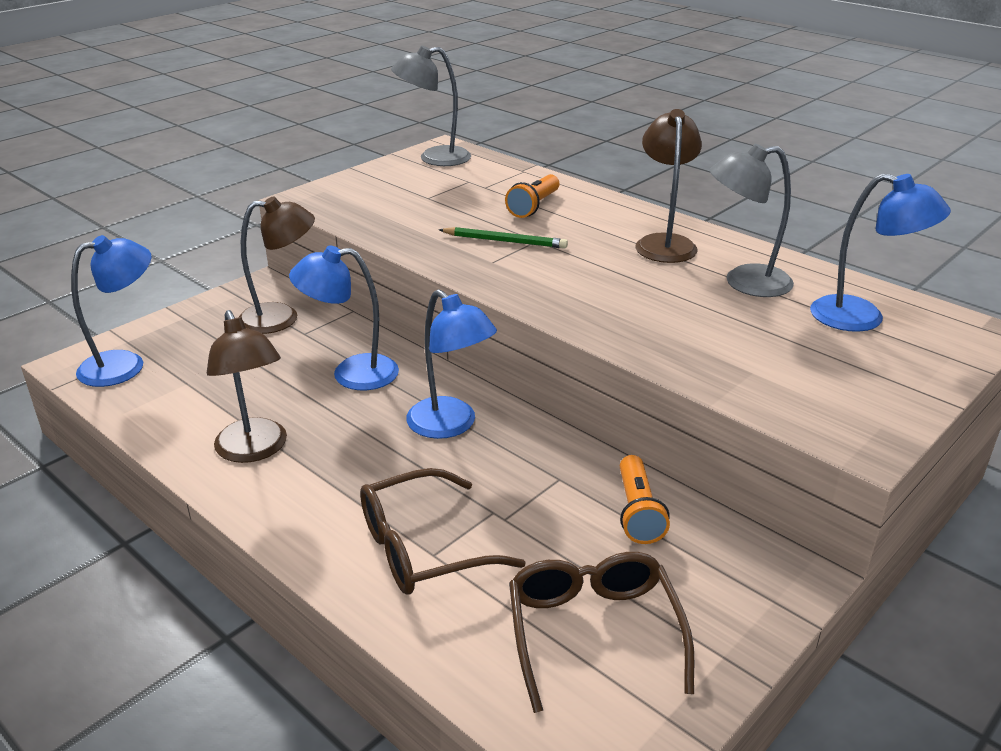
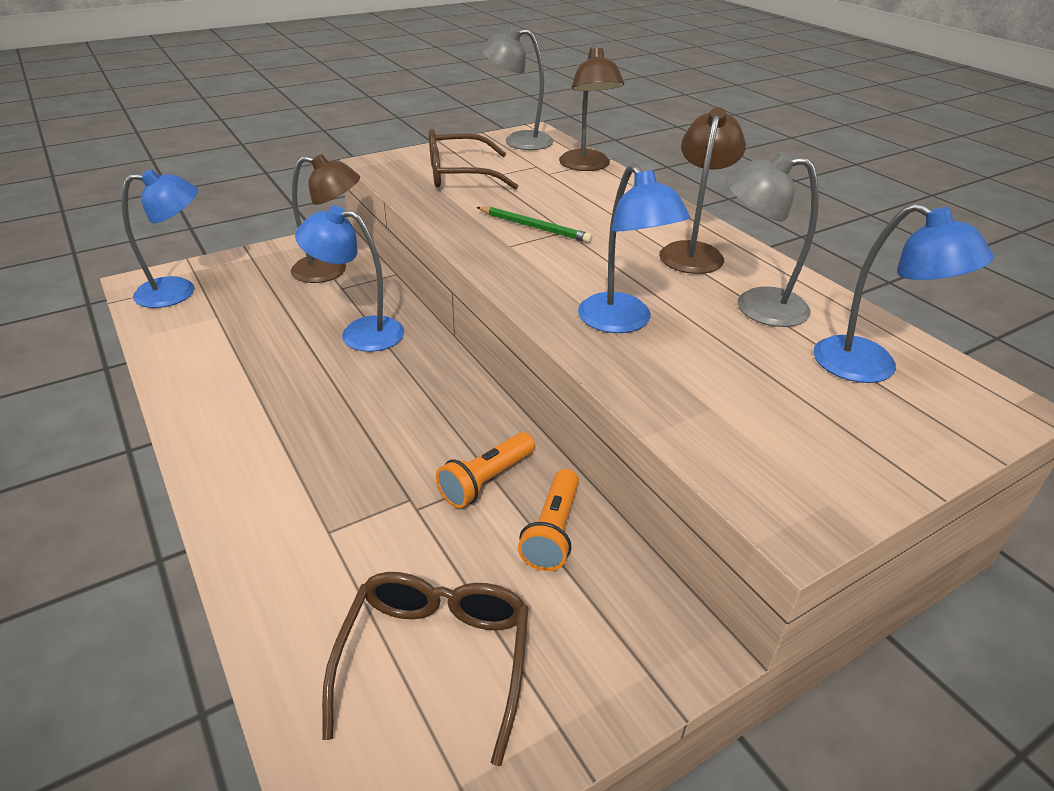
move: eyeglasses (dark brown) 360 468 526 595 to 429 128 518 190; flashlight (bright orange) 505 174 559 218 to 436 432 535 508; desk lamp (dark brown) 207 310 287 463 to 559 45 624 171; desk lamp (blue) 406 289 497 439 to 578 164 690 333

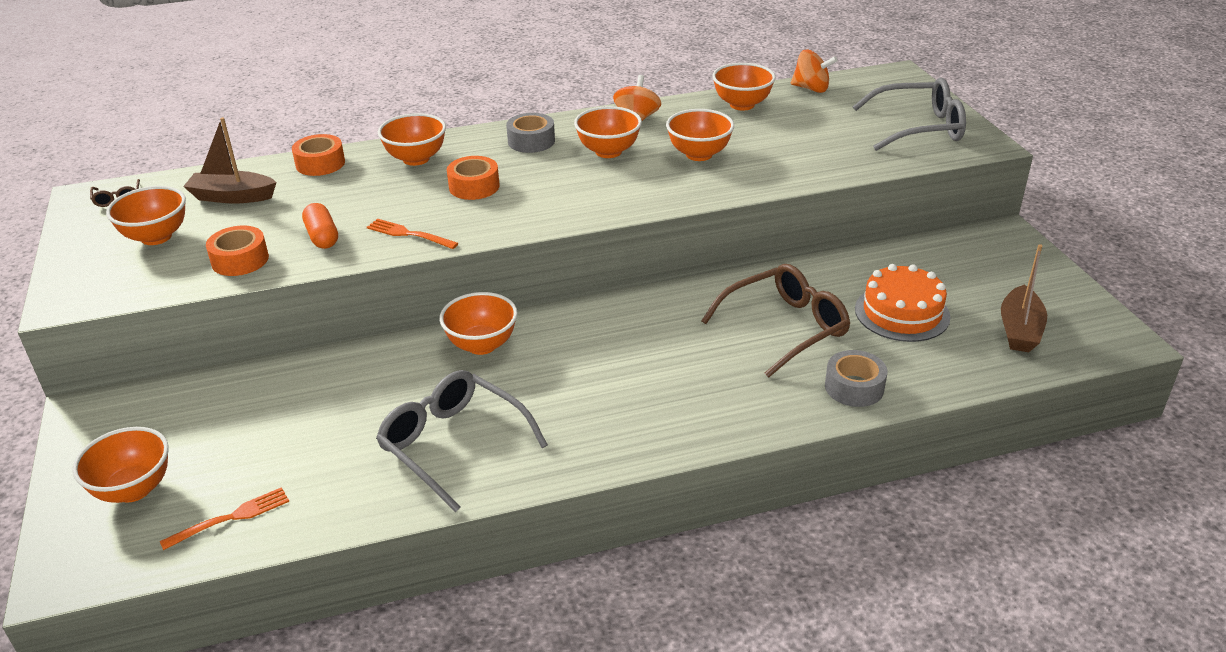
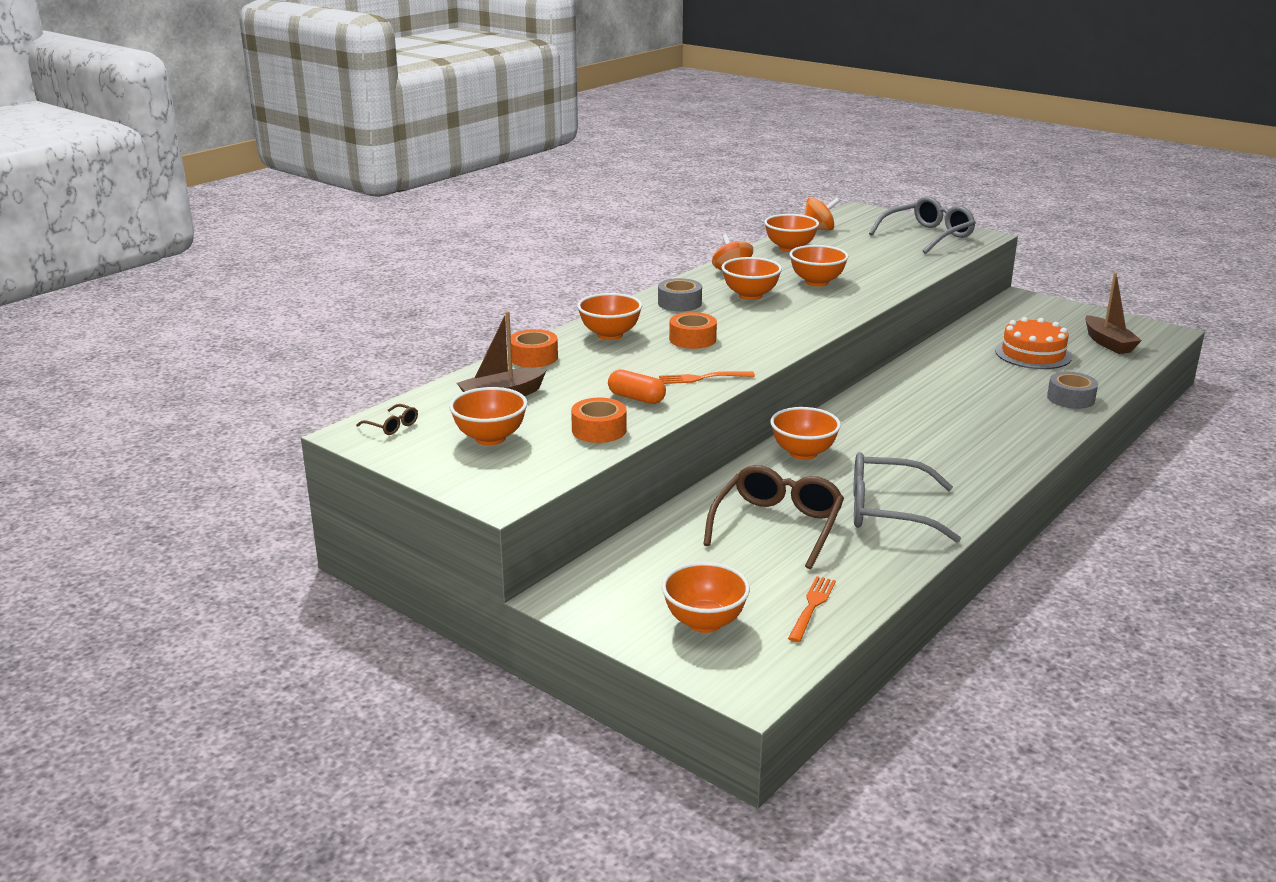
move: eyeglasses (dark brown) 701 264 850 378 to 703 465 844 569

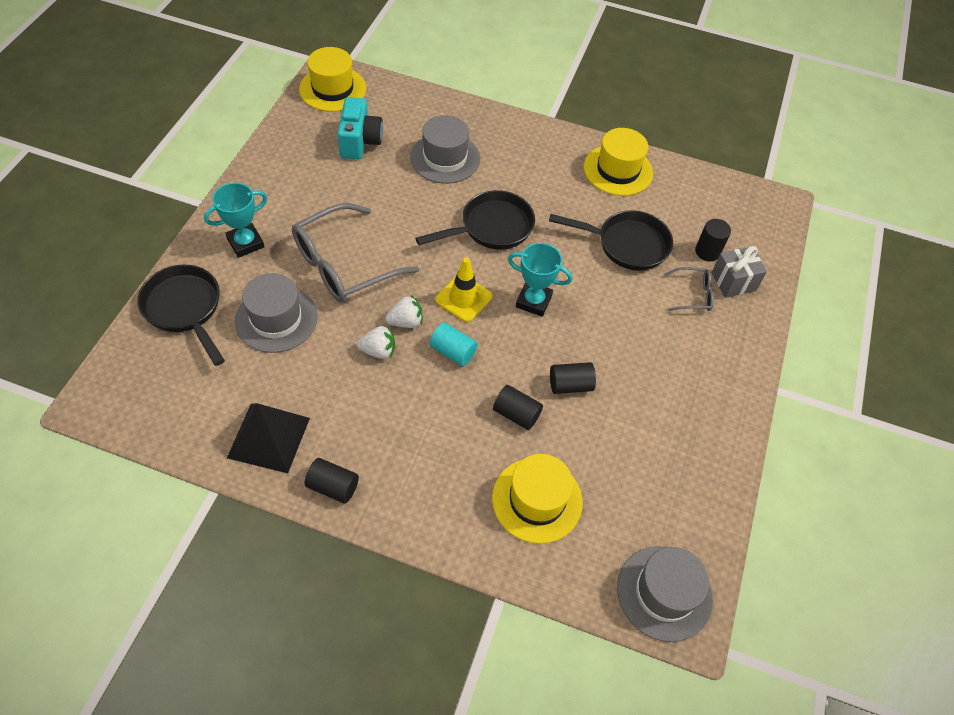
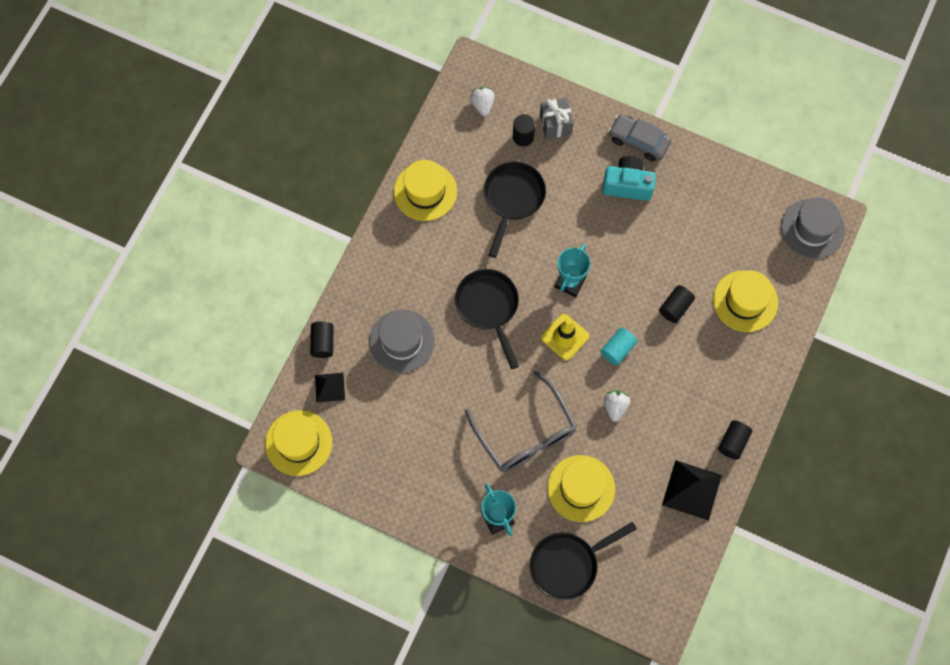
delete: eyeglasses (ash-grey) 664 267 714 311
insert: pyramid shape (black) 315 373 345 403; toy car (ash-grey) 608 114 671 161
move: solid cylinder (black) 550 362 596 394 to 310 321 333 358; berry (white) 385 295 423 328 to 470 87 494 116; camera (teal) 337 97 383 159 to 602 156 656 201
recolor: tall hat (ash-grey) 235 273 317 353 to tall hat (bright yellow) 547 455 615 522

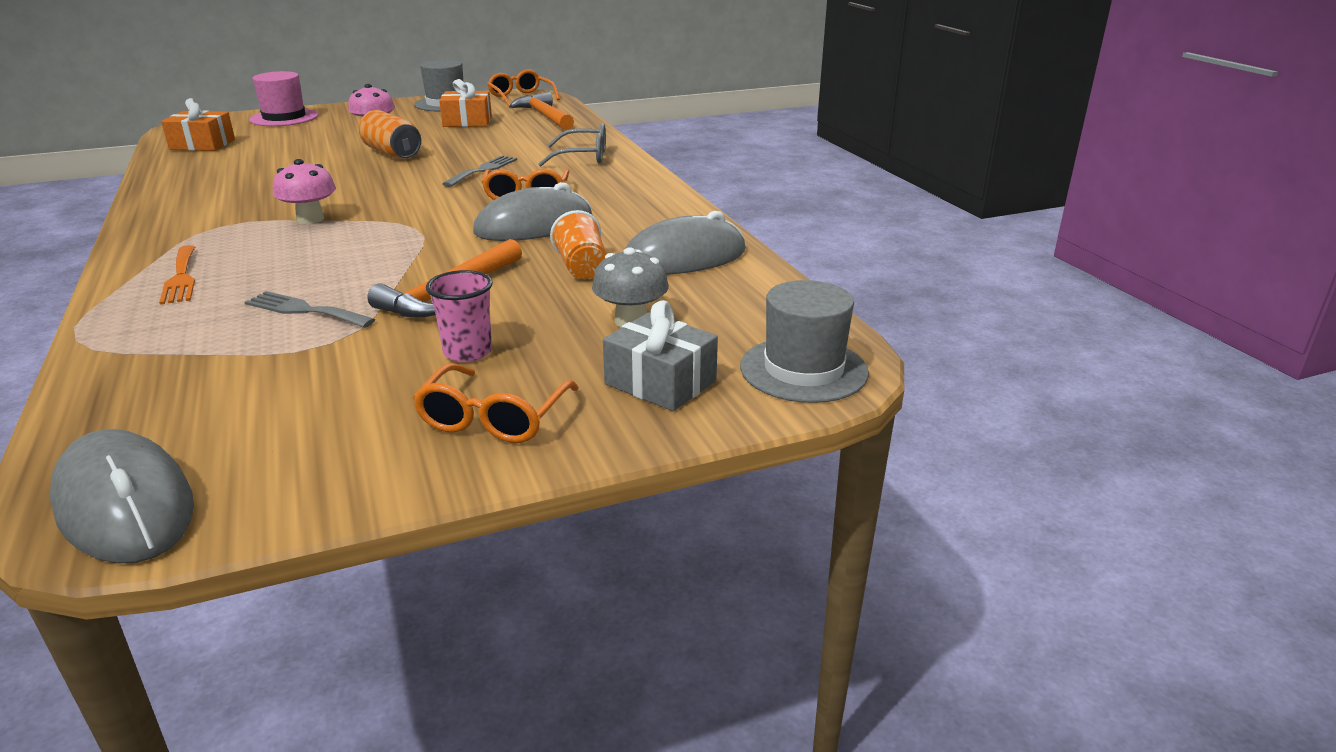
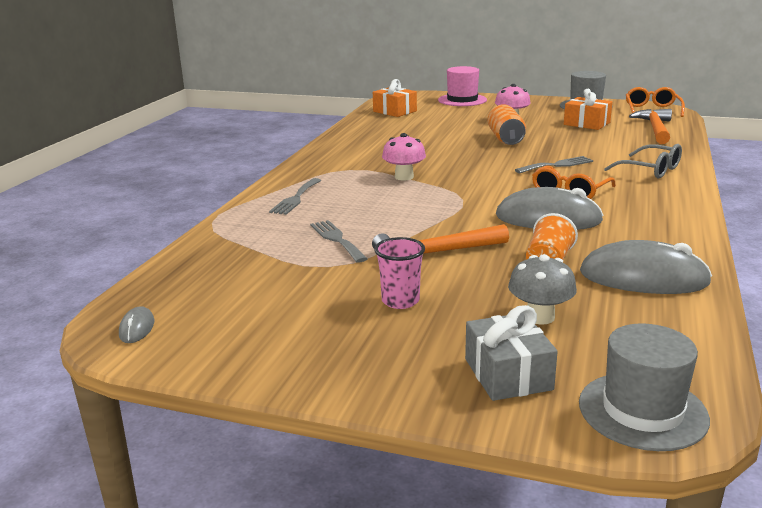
delete: eyeglasses (bright orange) 413 363 579 443
recolor: dinner fork (bright orange) 159 245 195 305 to dinner fork (ash-grey) 269 178 321 215
resize: PC mouse (ash-grey) 50 429 194 564 = 119 306 154 343 x0.44

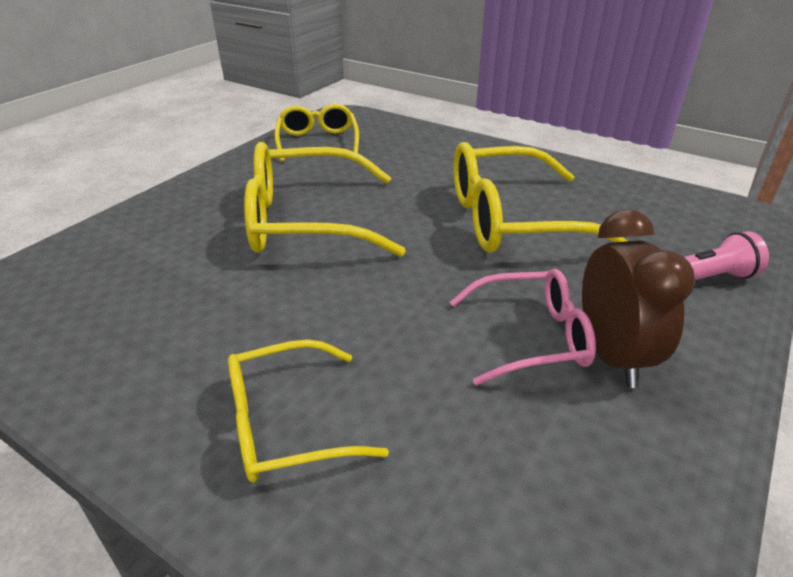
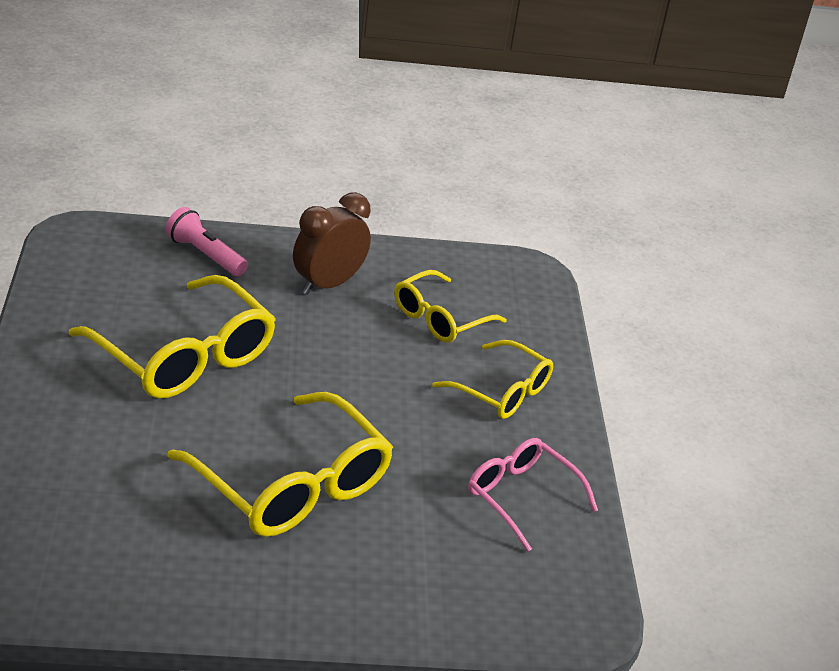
move: eyeglasses (bright yellow) 275 104 359 162 to 394 270 507 343; eyeglasses (pink) 450 269 596 385 to 468 438 598 552

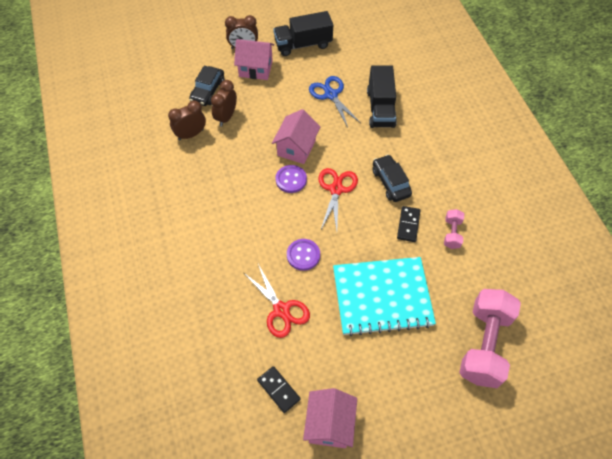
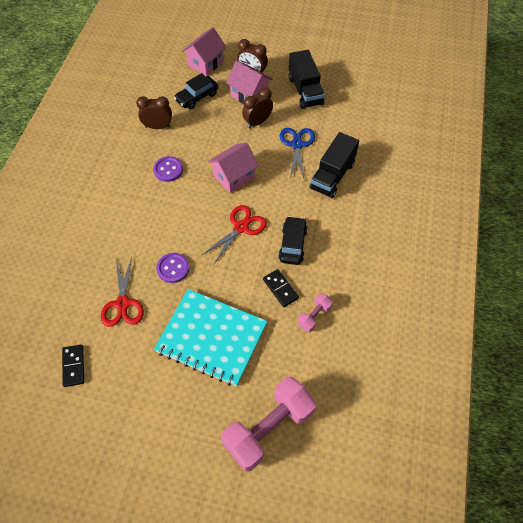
move: button (purple) 275 165 307 193 to 153 156 183 182; house (pink) 303 388 357 448 to 182 27 227 76; alarm clock (dark brown) 211 80 237 127 to 242 88 273 128
rotate: domino tile (black) 397 206 420 242 = 263 269 299 307 75 degrees counterclockwise; truck (black) 273 11 333 56 = 289 50 325 109 120 degrees counterclockwise

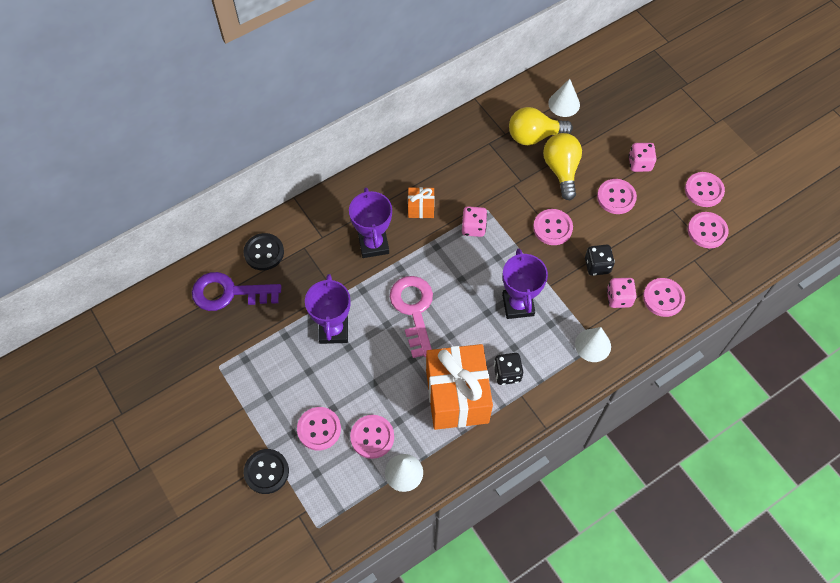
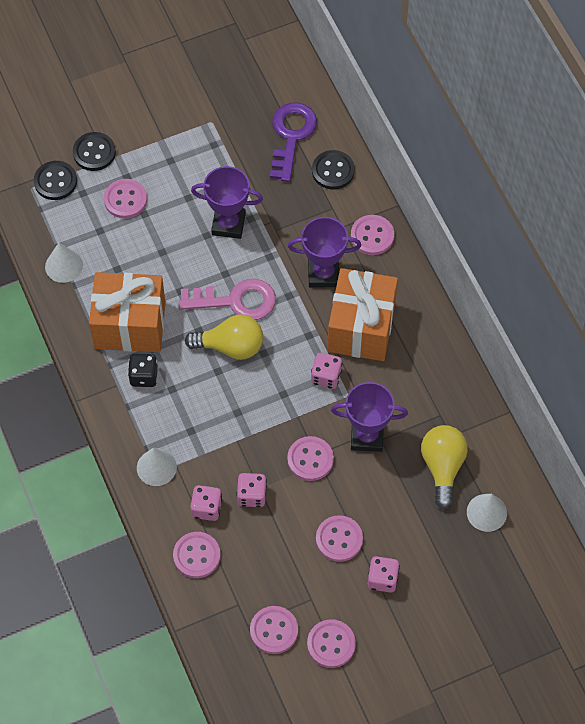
insert: button (black) 34 161 77 200
move: bulb (bright yellow) 543 133 582 200 to 185 315 263 360; trophy (purple) 502 248 548 319 to 331 382 408 452; button (pink) 350 415 394 459 to 351 215 394 255
recolor: dice (black) 585 245 615 276 to dice (pink) 236 473 267 507
resize: wrapped gift (bright orange) 408 187 435 218 = 328 268 398 361 x2.25

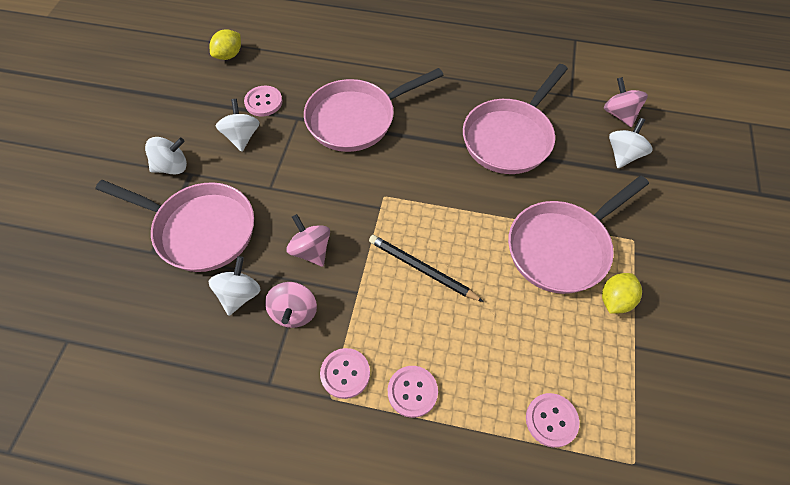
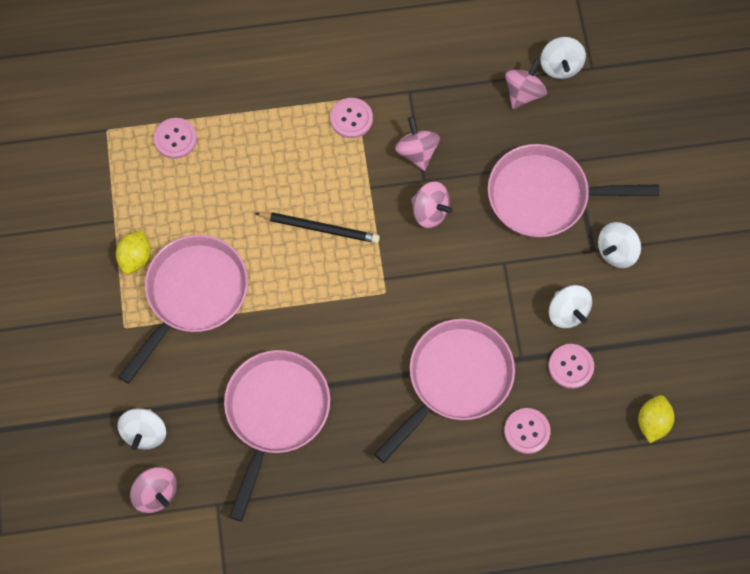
insert: whirligig (pink) 505 59 547 109
move: button (pink) 388 366 438 418 to 504 408 551 454; whirligig (white) 209 256 261 316 to 540 37 586 79

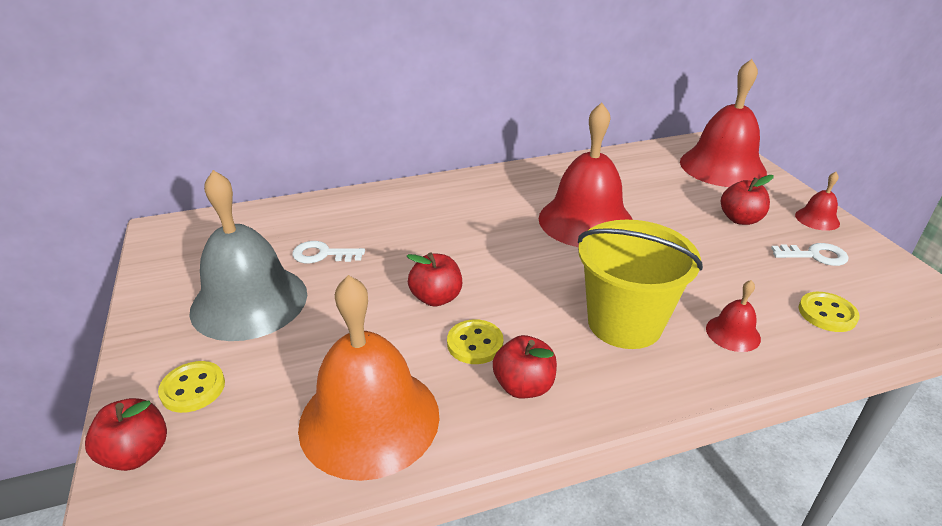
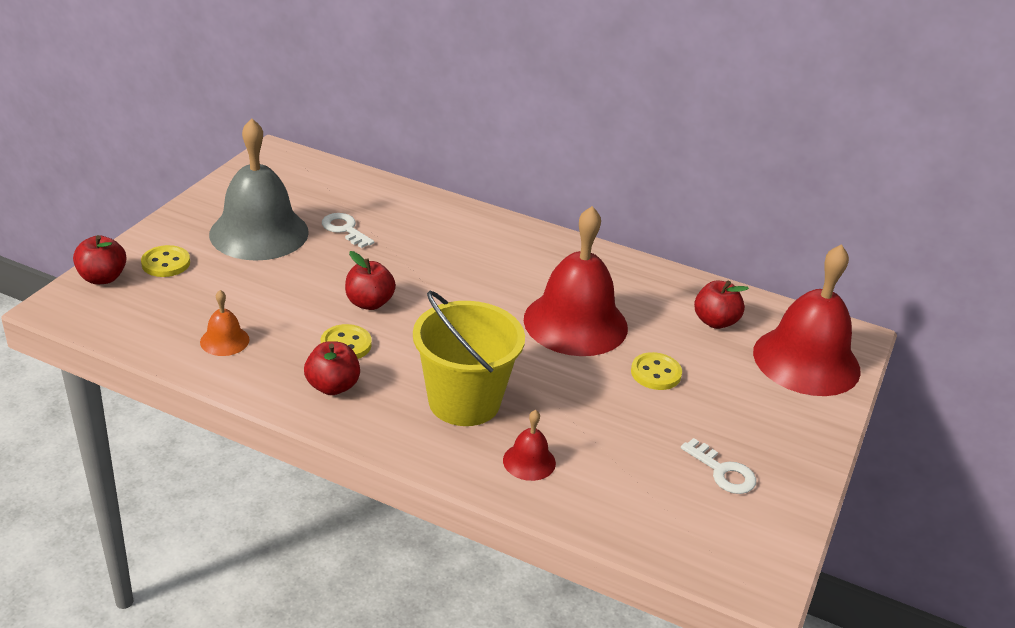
delete: bell (red) 795 172 840 231
move: button (bright yellow) 799 292 859 332 to 631 352 682 390; apple (red) 721 175 774 225 to 694 280 749 329
resize: bell (bright orange) 298 275 440 481 = 200 290 249 356 x0.43

